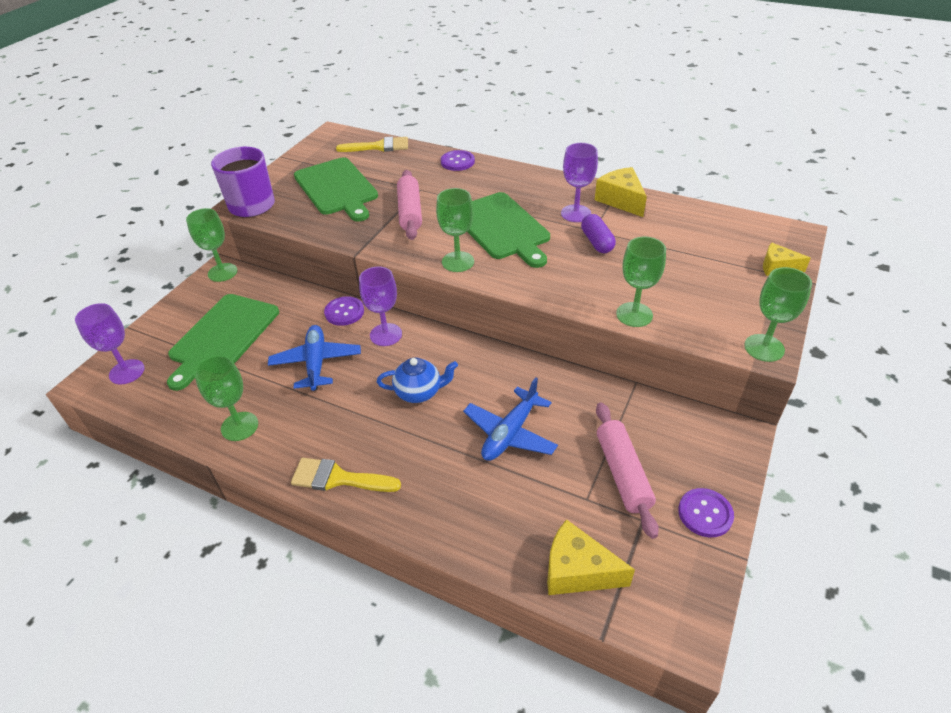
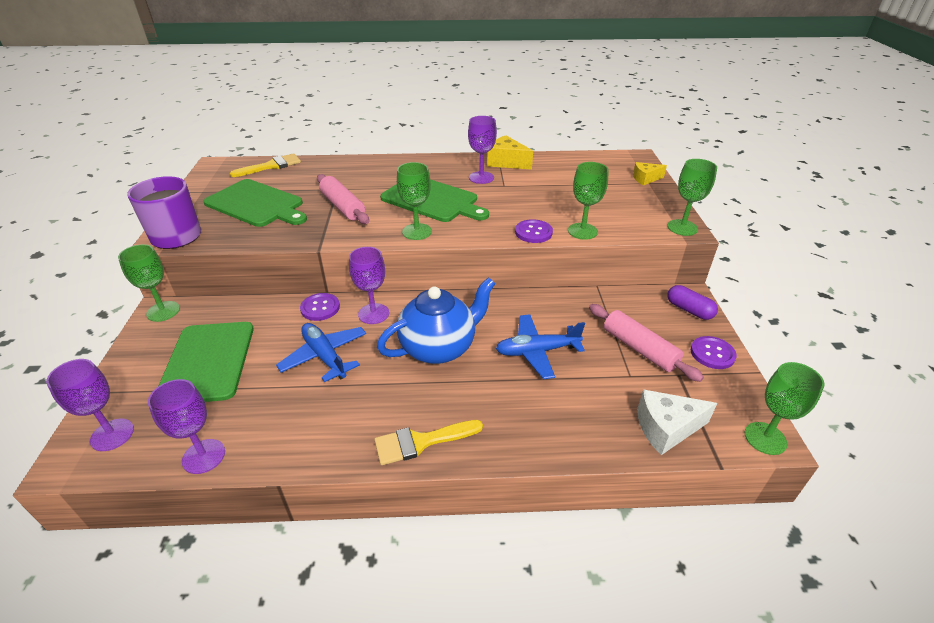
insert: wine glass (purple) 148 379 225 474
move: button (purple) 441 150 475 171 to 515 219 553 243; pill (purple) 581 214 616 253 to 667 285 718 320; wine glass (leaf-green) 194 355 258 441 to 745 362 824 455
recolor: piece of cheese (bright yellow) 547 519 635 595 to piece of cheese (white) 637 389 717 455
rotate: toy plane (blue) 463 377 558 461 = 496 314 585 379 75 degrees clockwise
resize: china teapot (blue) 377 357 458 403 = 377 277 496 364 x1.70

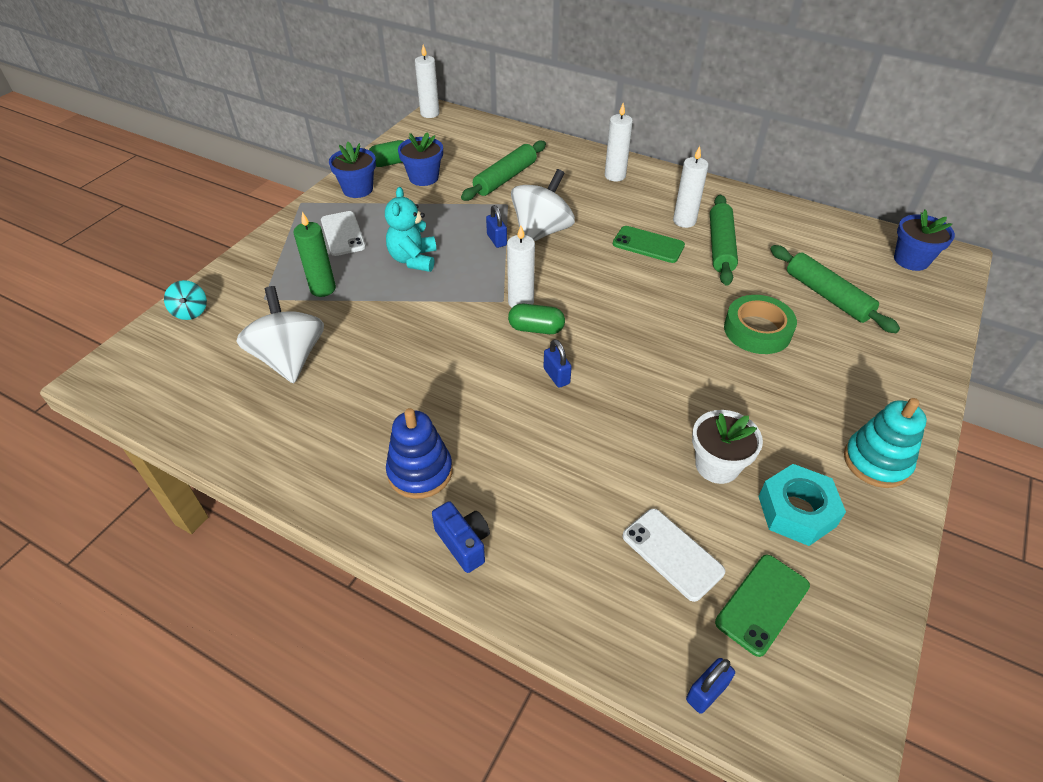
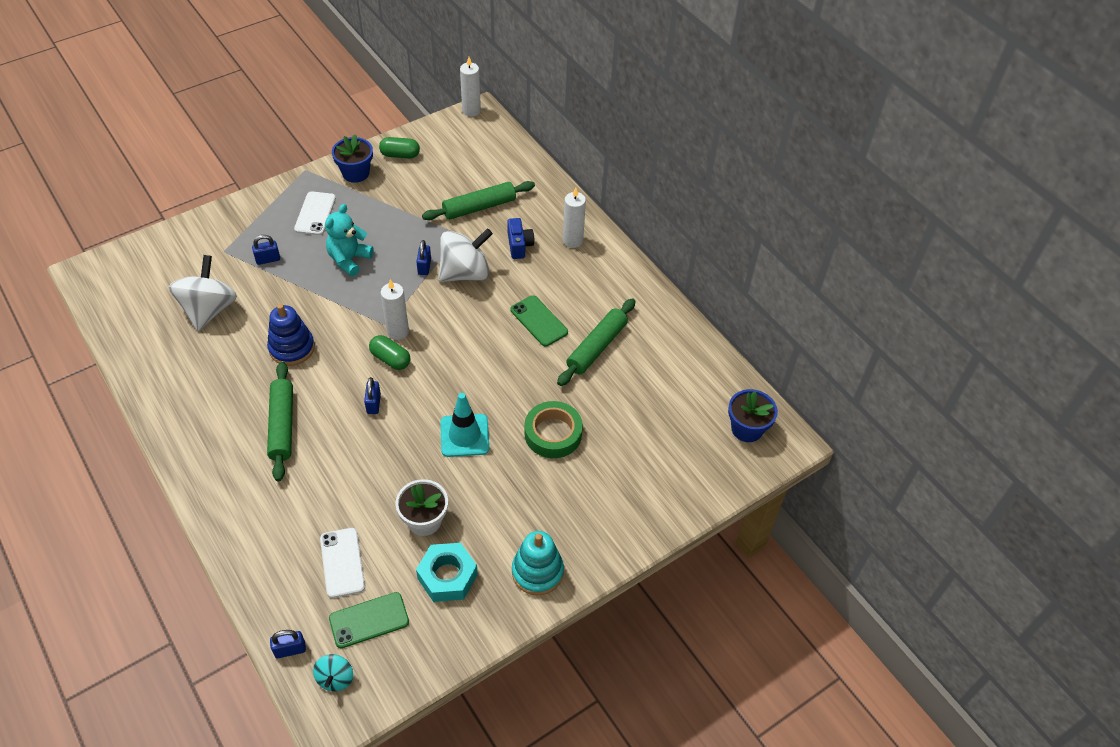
delete: potted plant (blue) 398 132 443 186; wax candle (white) 673 146 709 228
insert: traffic cone (teal) 440 393 489 457
move: ring stacker (blue) 386 408 453 499 to 267 304 315 366; rolling pin (leaf-green) 770 245 900 333 to 267 362 293 481; whirligig (teal) 164 280 207 320 to 313 654 353 691; camera (blue) 432 501 490 573 to 507 218 534 259
replace: wax candle (leaf-green) 293 212 336 297 to padlock (blue) 252 235 280 265

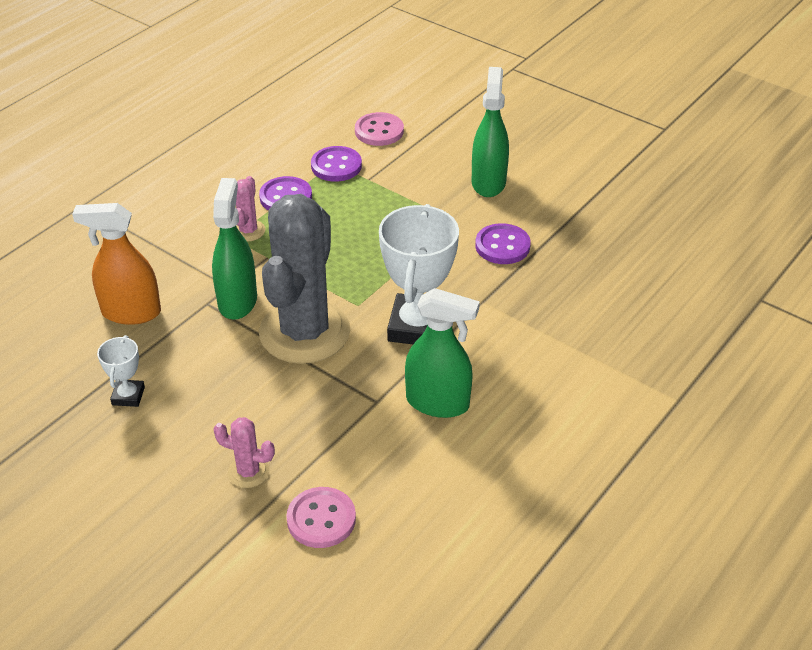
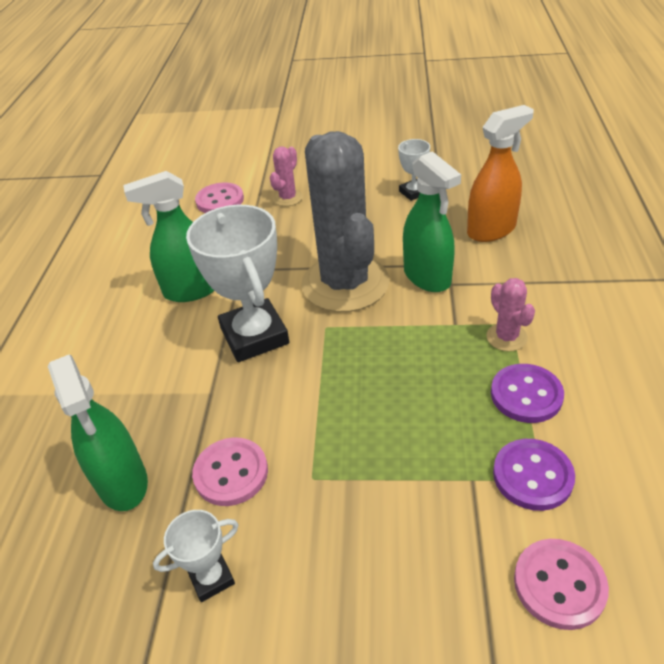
insert: trophy (white) 153 510 239 602
move: sprayer (leaf-green) 472 67 509 197 to 48 354 148 511
recolor: button (purple) 475 223 531 264 to button (pink) 192 437 268 506
rotate: cactus (pink) 213 417 275 488 = 270 146 303 206 45 degrees counterclockwise

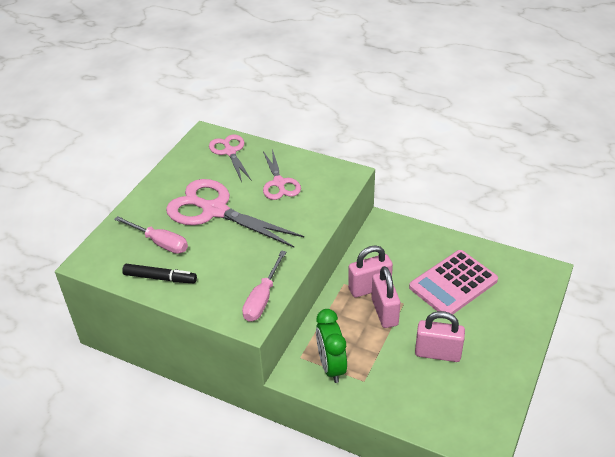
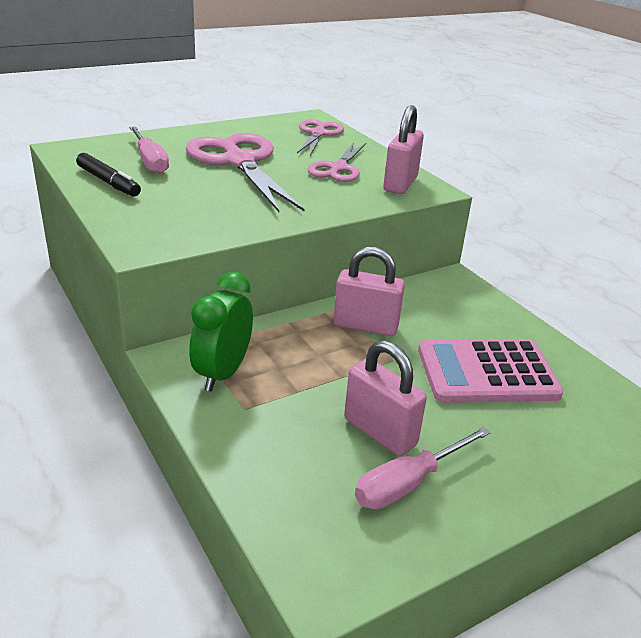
move: screwdriver (pink) 242 250 286 322 to 355 427 491 510; padlock (pink) 371 266 400 328 to 383 105 424 194

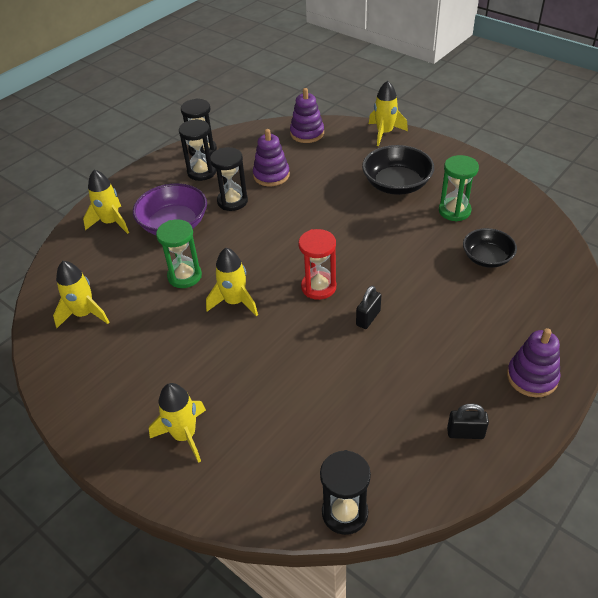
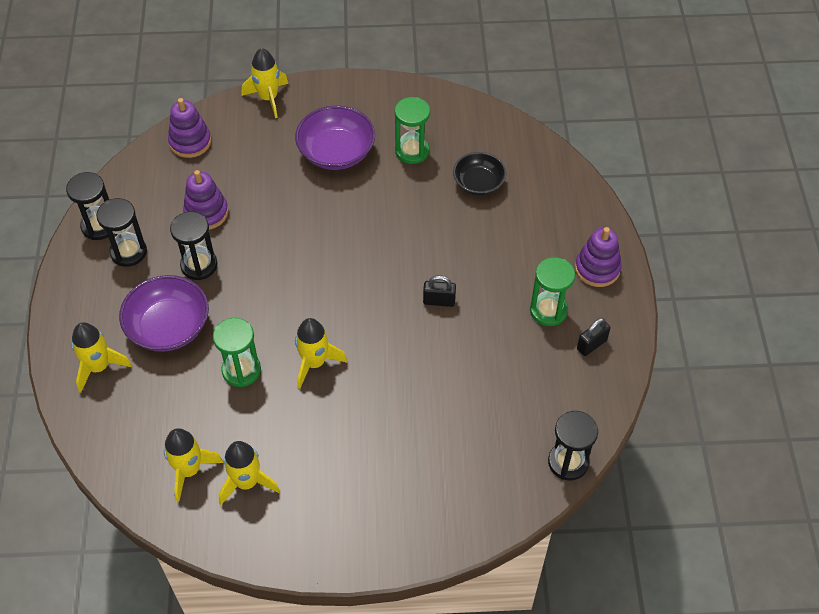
delete: sandglass (red) 298 229 336 300
insert: sandglass (leaf-green) 530 257 575 326
move: spaceship (bright yellow) 149 383 206 463 to 219 441 280 505
recolor: bowl (black) 362 145 434 195 to bowl (purple) 295 106 375 170
rotate: padlock (black) 356 286 381 329 = 423 275 456 307 75 degrees counterclockwise

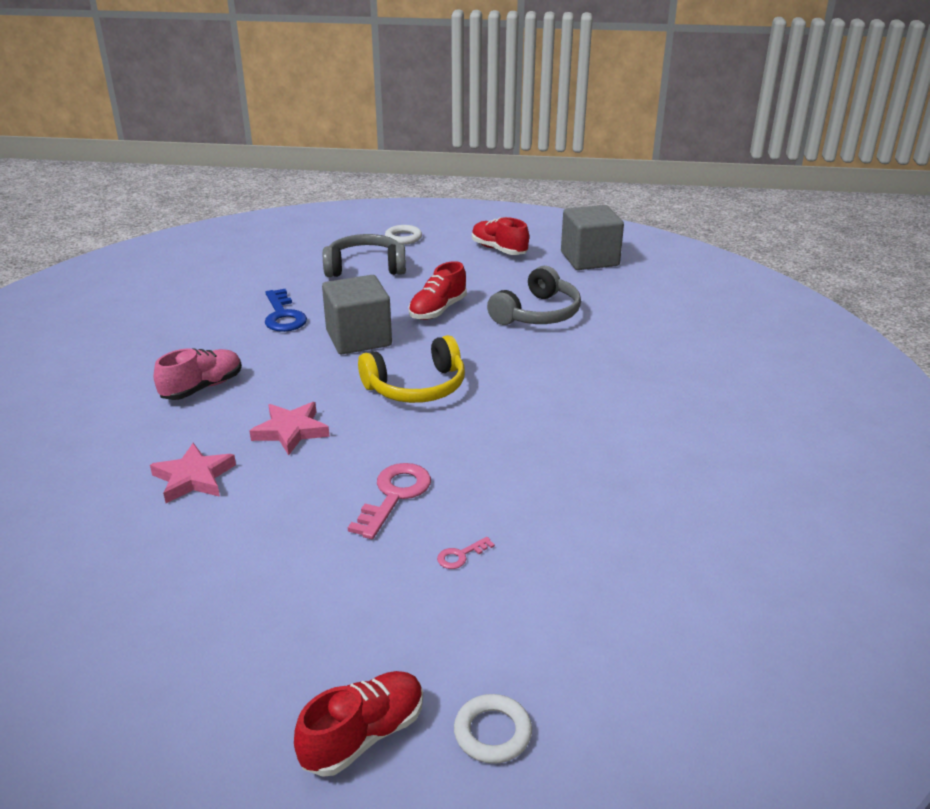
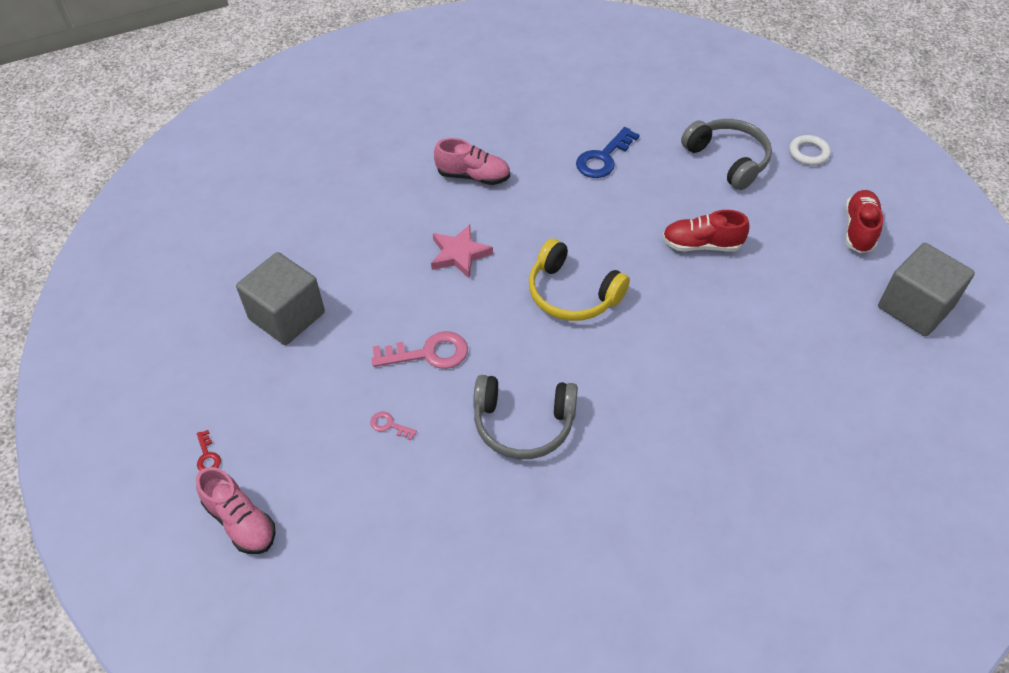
delete: star shape (pink) 150 443 236 503
move: block (ash-grey) 322 275 392 354 to 236 252 325 345; headset (ash-grey) 487 266 581 325 to 473 375 578 459
replace: hoop (white) 454 694 532 764 to shoe (pink) 196 467 276 554; shoe (red) 294 671 423 777 to key (red) 197 430 221 471

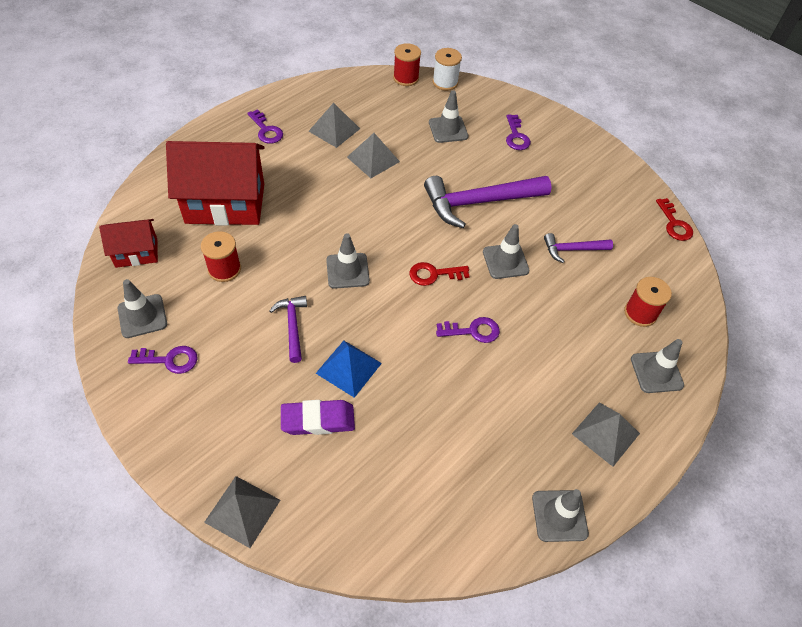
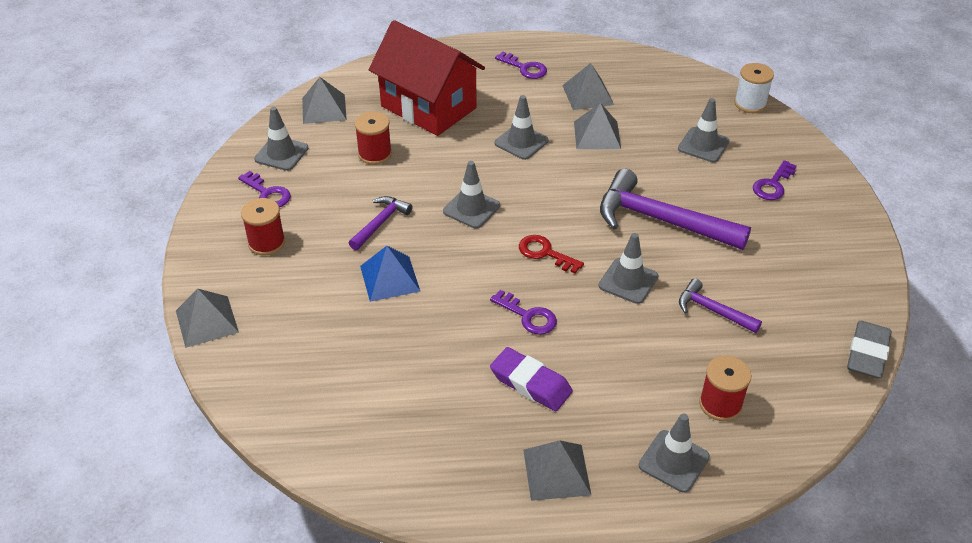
move: spool (red) 393 43 421 86 to 241 198 285 255; pencil eraser (purple) 281 400 355 435 to 490 347 573 411; traffic cone (ash-grey) 532 489 589 542 to 495 95 549 160
replace: house (red) 99 219 158 268 to pyramid shape (ash-grey) 302 77 347 124; key (red) 656 198 693 241 to pencil eraser (ash-grey) 847 321 892 378
rotate: key (purple) 247 109 283 144 = 495 52 547 79 60 degrees counterclockwise

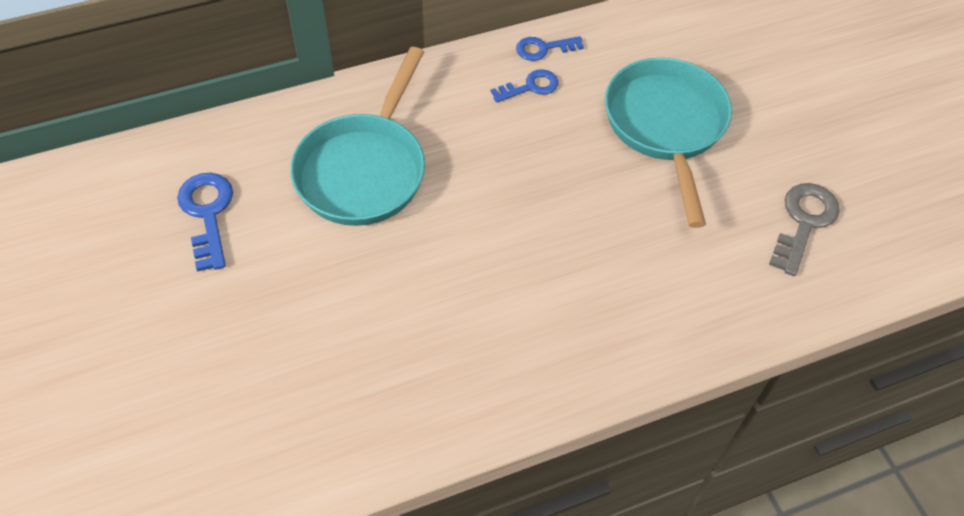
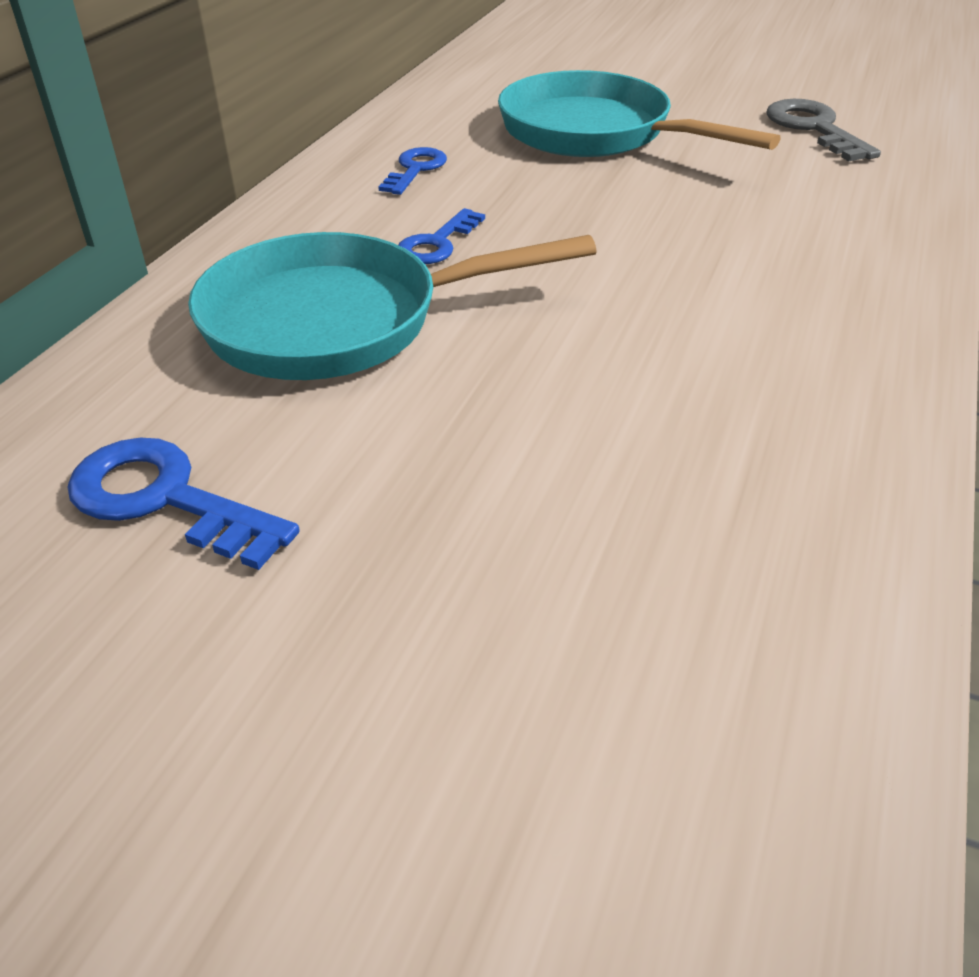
move: key (blue) 516 36 584 61 to 399 208 485 264
rotate: pan (teal) 290 47 425 226 = 188 232 597 380 105 degrees clockwise

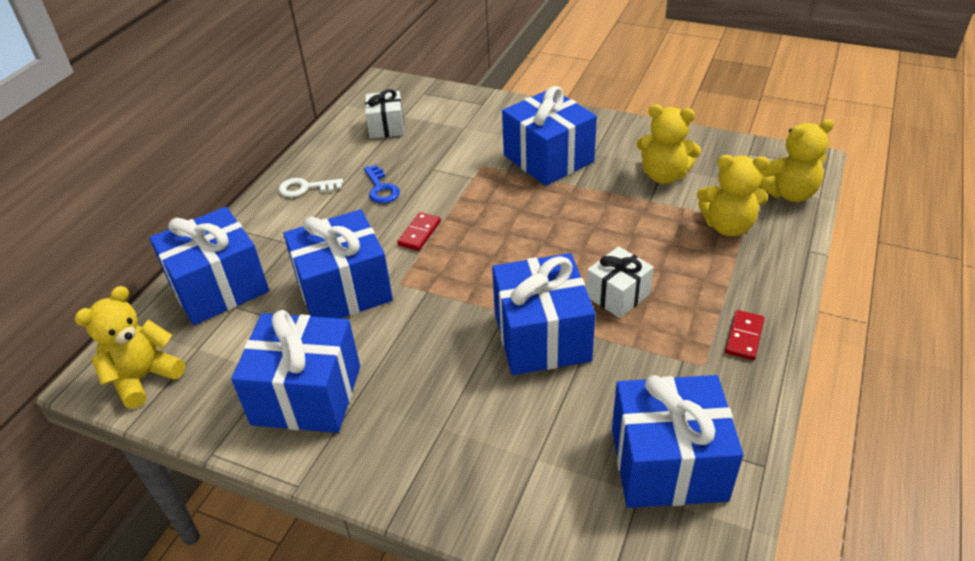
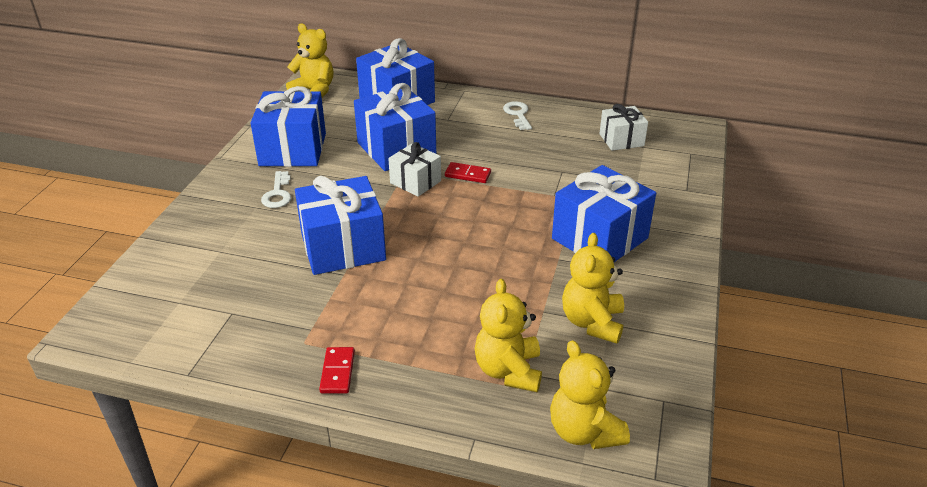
delete: key (blue) 364 165 400 203; wrapped gift (blue) 612 375 743 508
insert: key (white) 261 171 291 208
move: wrapped gift (white) 586 246 654 318 to 388 142 441 197
rotate: domino tile (red) 725 310 764 360 = 319 347 355 393 75 degrees clockwise

